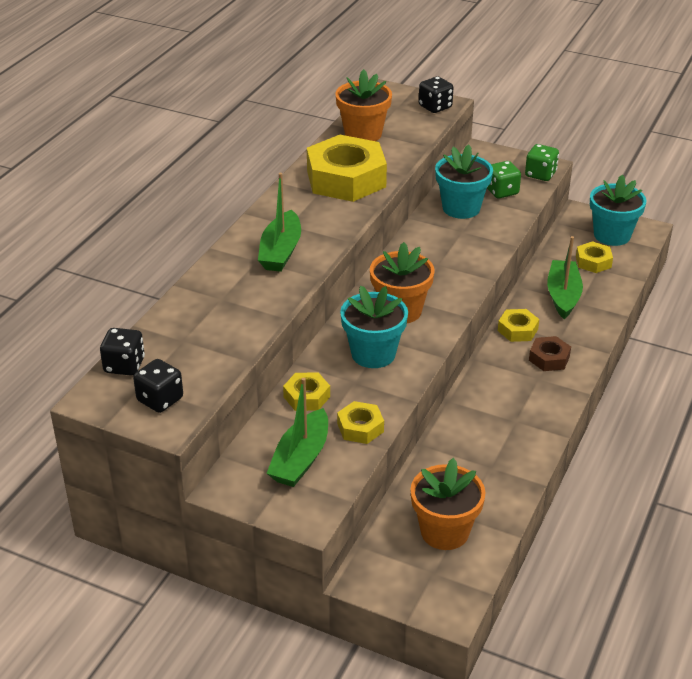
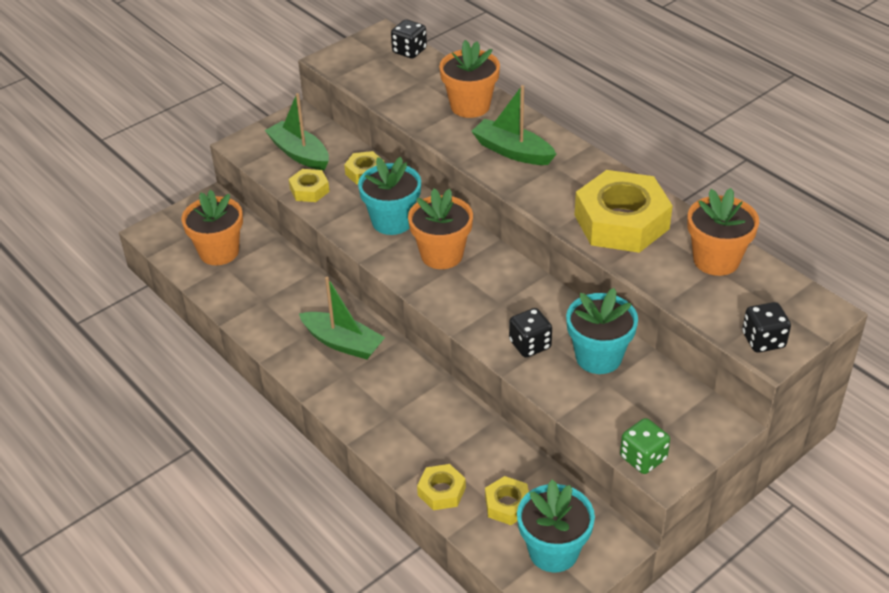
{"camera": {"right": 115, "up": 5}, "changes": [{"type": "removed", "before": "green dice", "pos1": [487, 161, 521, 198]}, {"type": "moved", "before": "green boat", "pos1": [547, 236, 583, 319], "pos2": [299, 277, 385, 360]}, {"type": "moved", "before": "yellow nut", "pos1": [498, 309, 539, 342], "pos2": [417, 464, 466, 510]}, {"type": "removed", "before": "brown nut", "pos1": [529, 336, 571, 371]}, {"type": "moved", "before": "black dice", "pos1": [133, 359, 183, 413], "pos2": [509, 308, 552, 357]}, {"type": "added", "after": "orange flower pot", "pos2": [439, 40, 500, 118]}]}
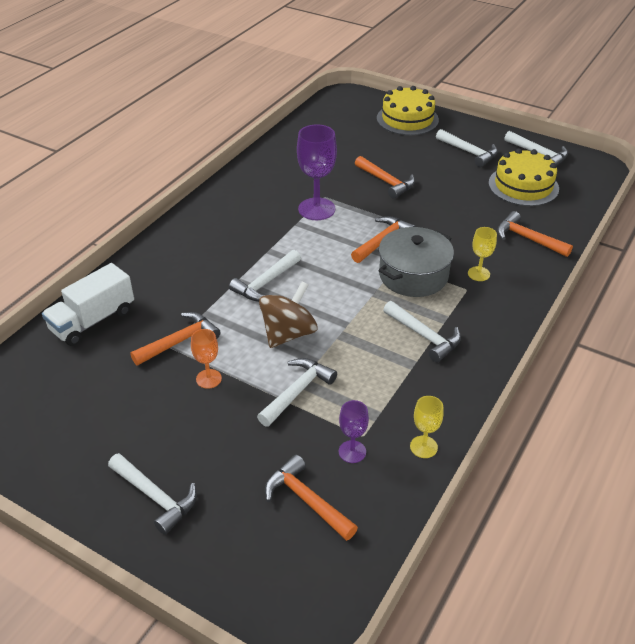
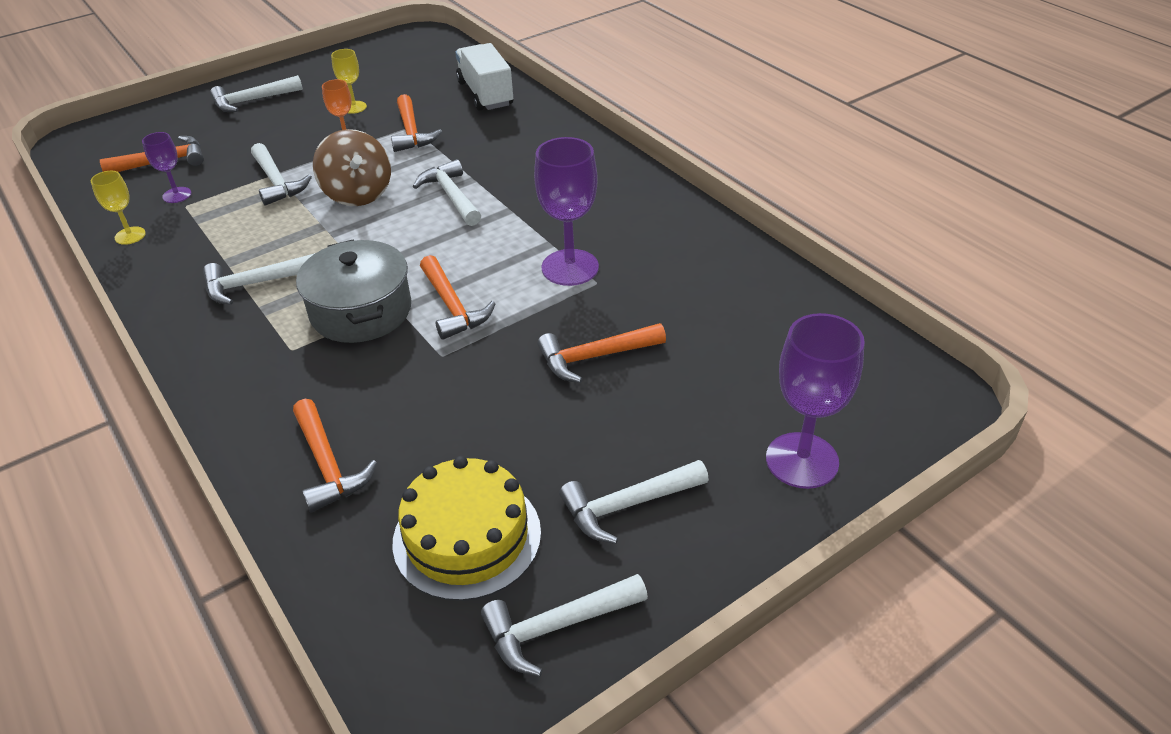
{"camera": {"right": 115, "up": 0}, "changes": [{"type": "replaced", "before": "yellow cake", "after": "purple goblet", "pos1": [377, 86, 439, 135], "pos2": [766, 313, 865, 489]}, {"type": "turned", "before": "orange hammer", "pos1": [497, 211, 573, 257], "pos2": [293, 399, 377, 513], "turn": 90}, {"type": "moved", "before": "yellow goblet", "pos1": [468, 227, 497, 281], "pos2": [331, 49, 367, 114]}]}
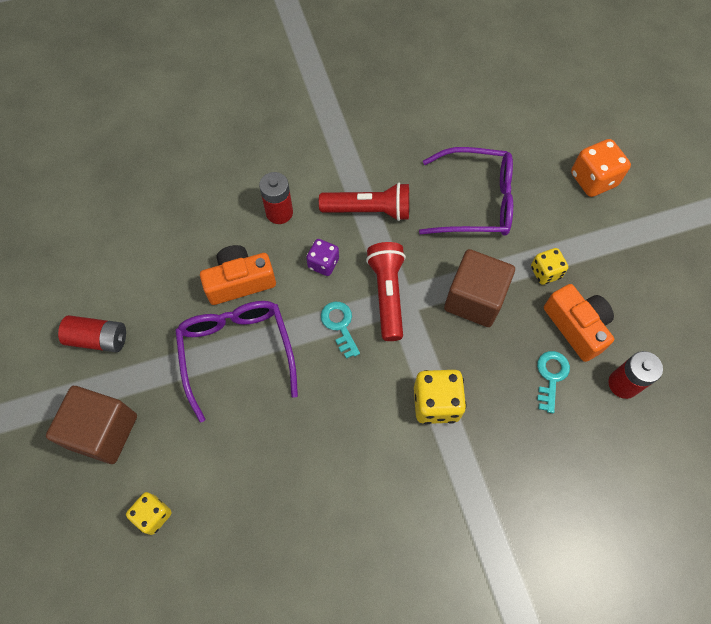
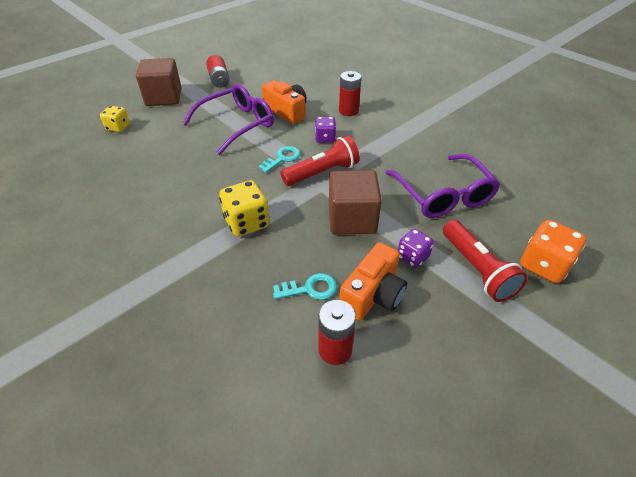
{"camera": {"right": 65, "up": -20}, "changes": [{"type": "moved", "before": "red flashlight", "pos1": [319, 182, 409, 221], "pos2": [443, 220, 528, 302]}, {"type": "recoloured", "before": "yellow dice", "after": "purple dice", "pos1": [531, 248, 568, 285], "pos2": [398, 229, 434, 268]}]}
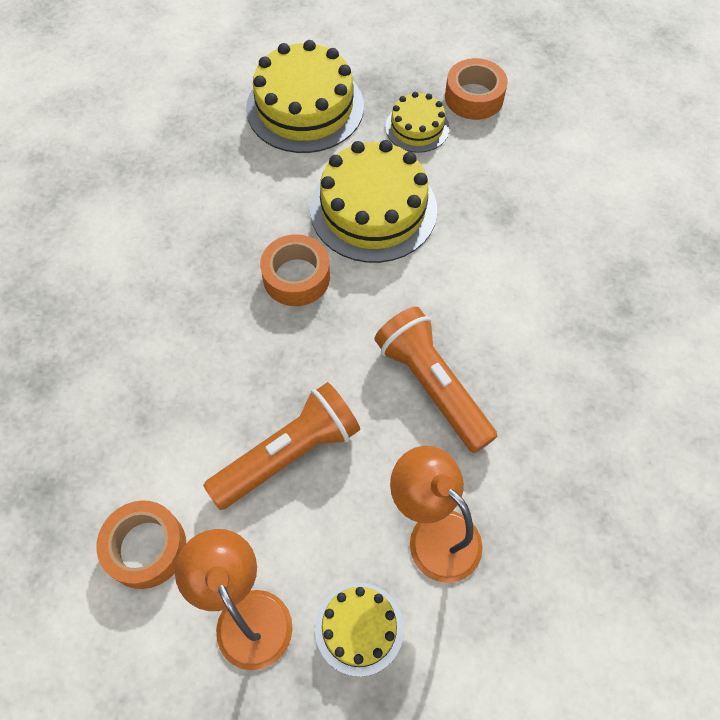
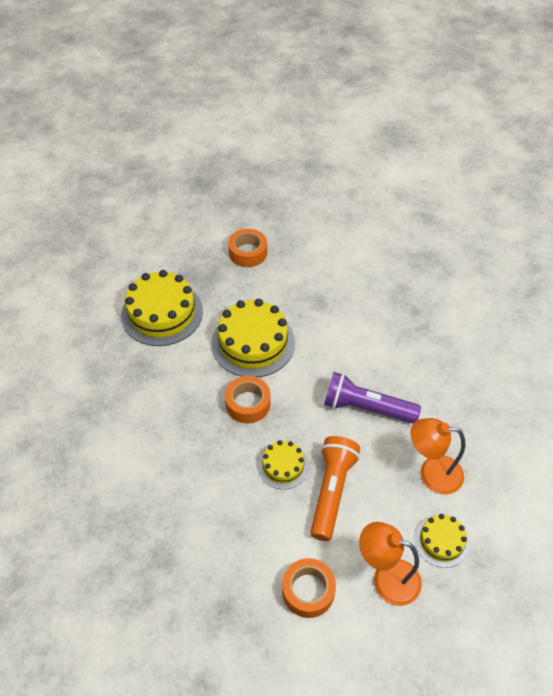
{"camera": {"right": -40, "up": -10}, "changes": [{"type": "moved", "before": "yellow cake", "pos1": [385, 92, 449, 153], "pos2": [258, 440, 309, 489]}, {"type": "recoloured", "before": "orange flashlight", "after": "purple flashlight", "pos1": [374, 307, 497, 453], "pos2": [324, 372, 421, 423]}]}
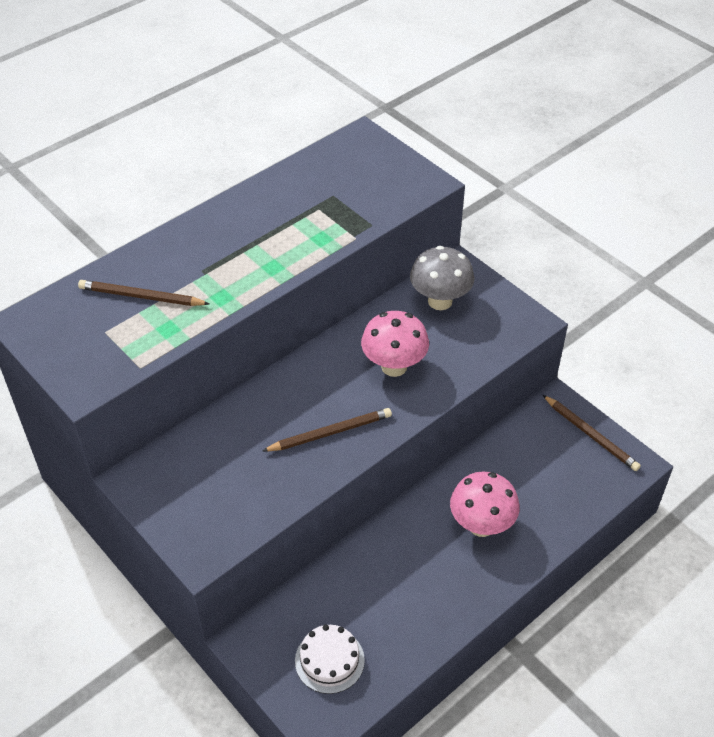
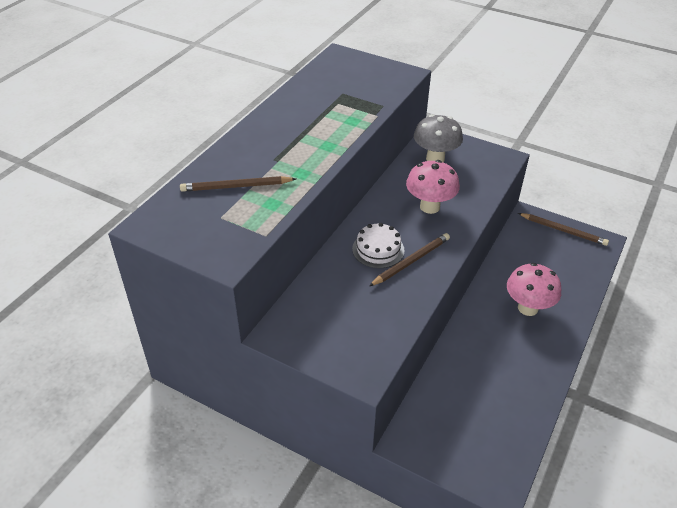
{"camera": {"right": -20, "up": -5}, "changes": [{"type": "moved", "before": "white cake", "pos1": [295, 625, 365, 694], "pos2": [352, 223, 405, 268]}]}
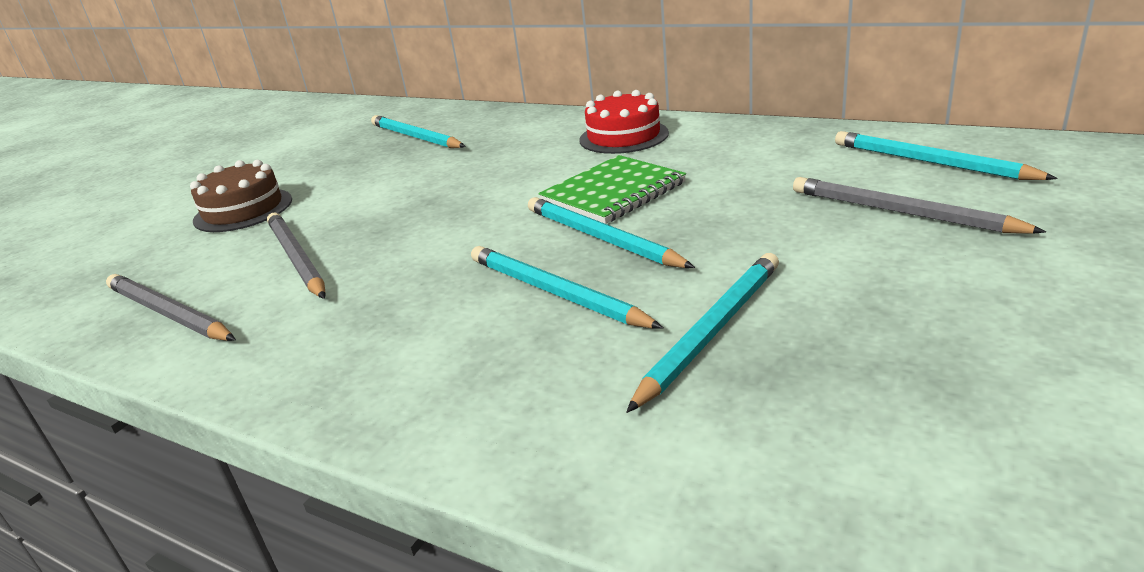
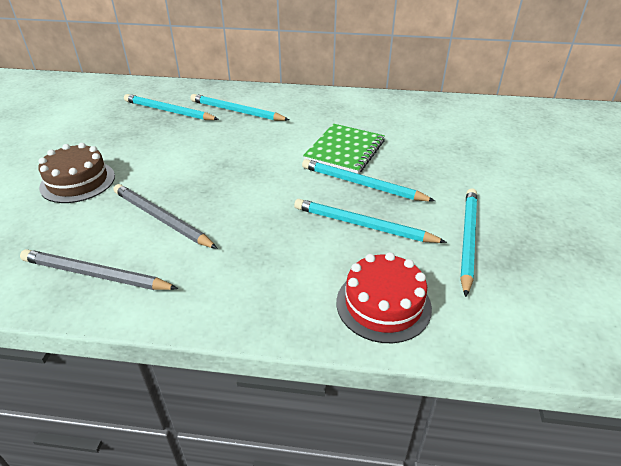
{"camera": {"right": -25, "up": 10}, "changes": [{"type": "moved", "before": "red cake", "pos1": [580, 90, 669, 154], "pos2": [337, 252, 432, 343]}, {"type": "moved", "before": "turquoise pencil", "pos1": [835, 131, 1058, 180], "pos2": [190, 94, 289, 121]}, {"type": "removed", "before": "grey pencil", "pos1": [793, 177, 1046, 234]}]}
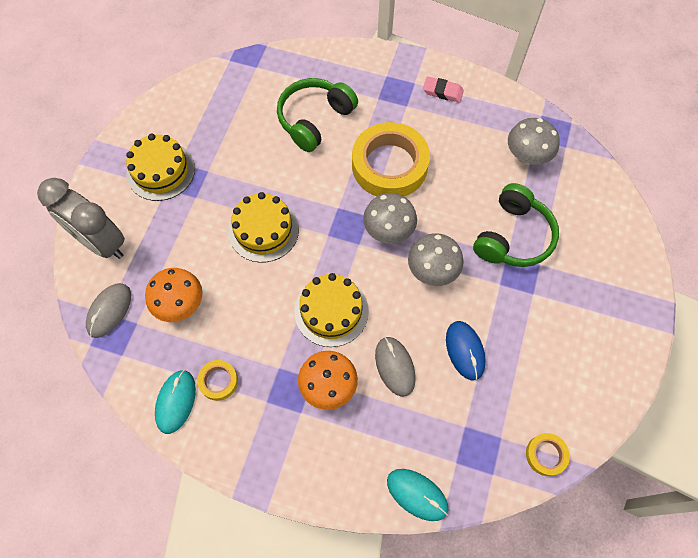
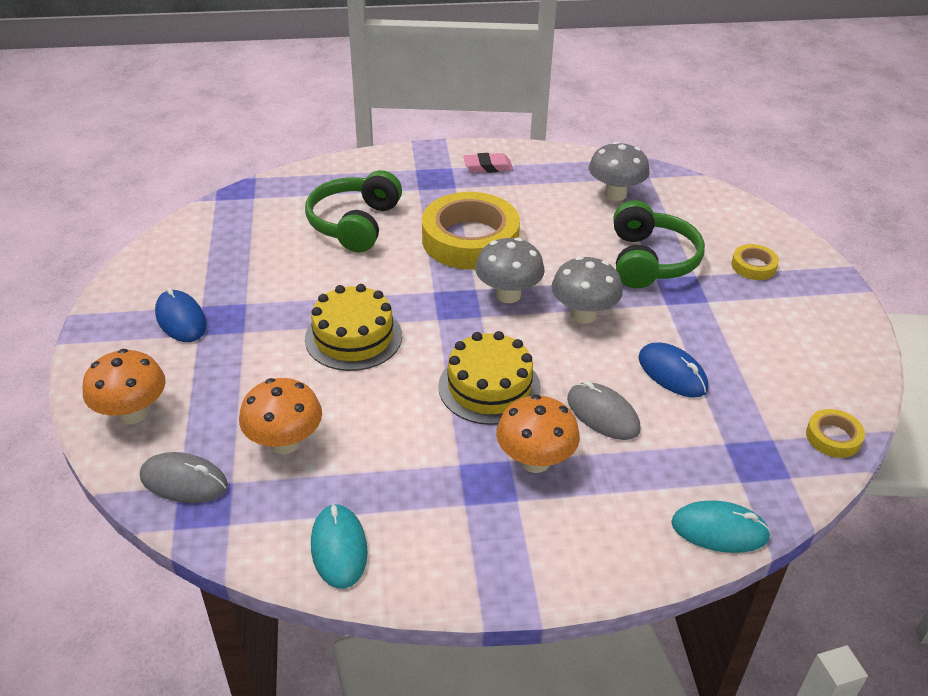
{"camera": {"right": -25, "up": -25}, "changes": [{"type": "replaced", "before": "yellow cake", "after": "blue mouse", "pos1": [126, 134, 195, 201], "pos2": [155, 287, 206, 342]}, {"type": "replaced", "before": "grey clock", "after": "orange mushroom", "pos1": [37, 178, 125, 259], "pos2": [83, 349, 166, 424]}, {"type": "turned", "before": "grey mouse", "pos1": [86, 283, 131, 338], "pos2": [140, 452, 228, 503], "turn": -75}, {"type": "moved", "before": "yellow tape", "pos1": [197, 360, 238, 401], "pos2": [731, 244, 779, 280]}]}
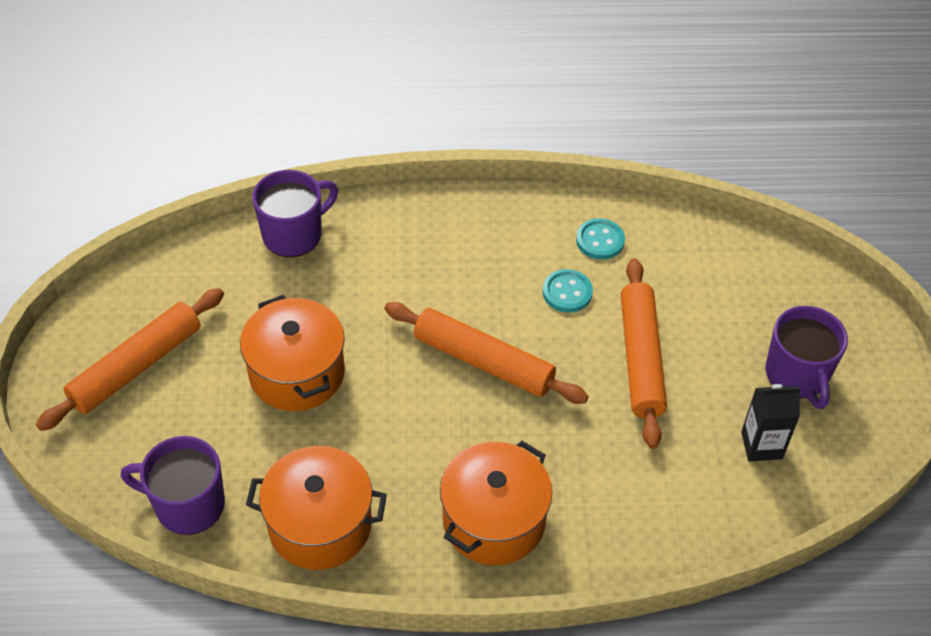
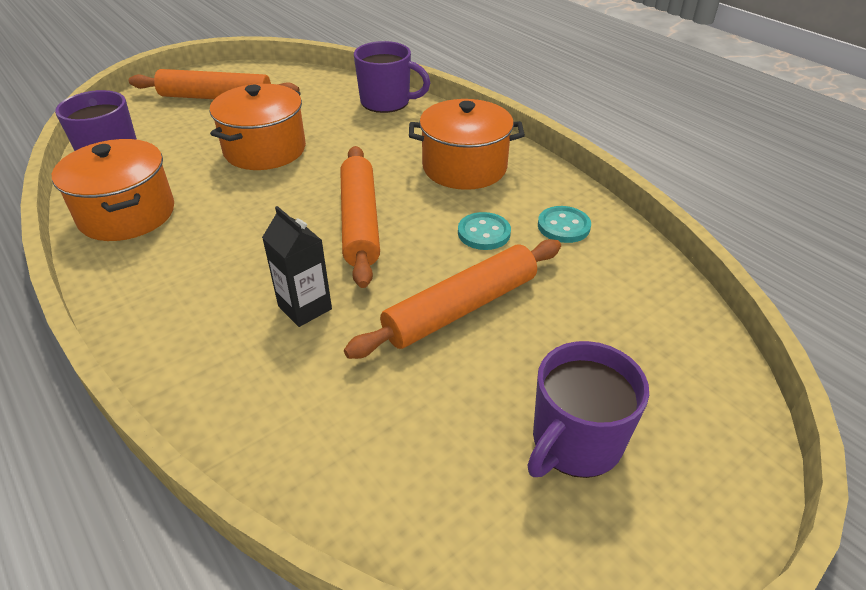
{"camera": {"right": 55, "up": -10}, "changes": [{"type": "moved", "before": "black carton", "pos1": [741, 384, 801, 461], "pos2": [262, 206, 332, 327]}, {"type": "moved", "before": "orange pot", "pos1": [440, 441, 552, 565], "pos2": [409, 99, 525, 190]}]}
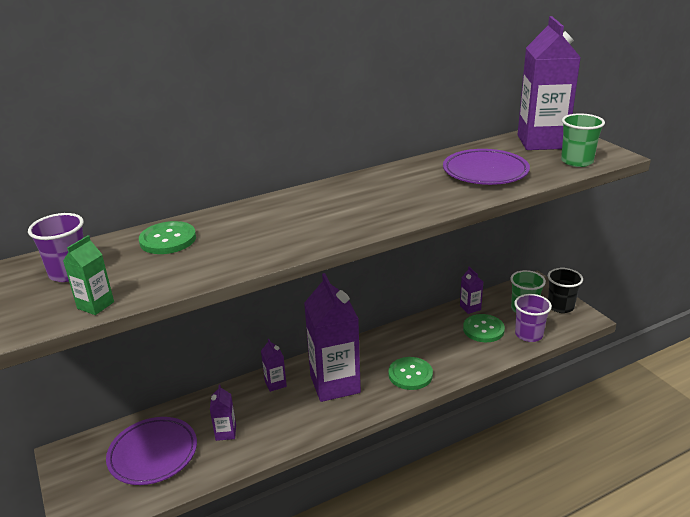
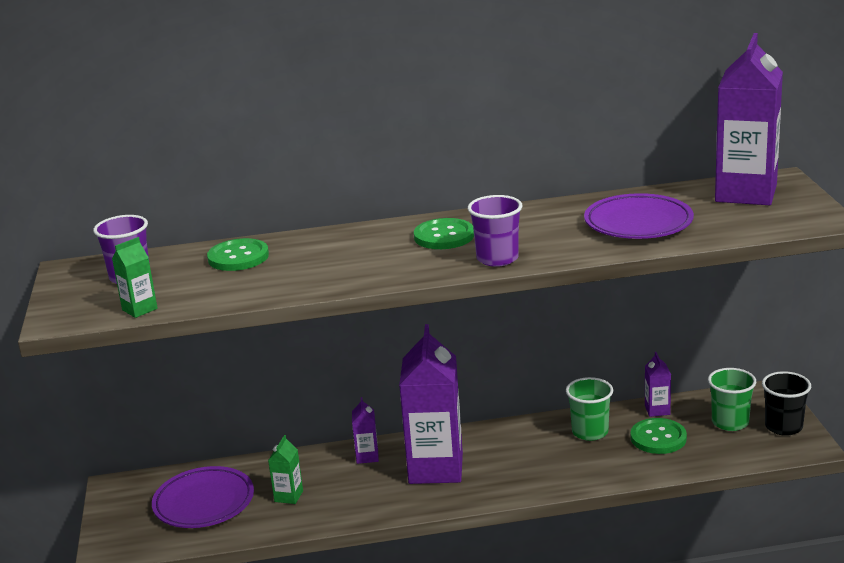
{"camera": {"right": 20, "up": -5}, "changes": [{"type": "moved", "before": "green cup", "pos1": [561, 113, 605, 167], "pos2": [566, 377, 613, 441]}, {"type": "moved", "before": "purple cup", "pos1": [514, 294, 552, 342], "pos2": [468, 195, 522, 267]}, {"type": "moved", "before": "green button", "pos1": [389, 357, 433, 390], "pos2": [414, 218, 474, 249]}, {"type": "recoloured", "before": "purple carton", "after": "green carton", "pos1": [210, 385, 236, 441], "pos2": [268, 435, 303, 504]}]}
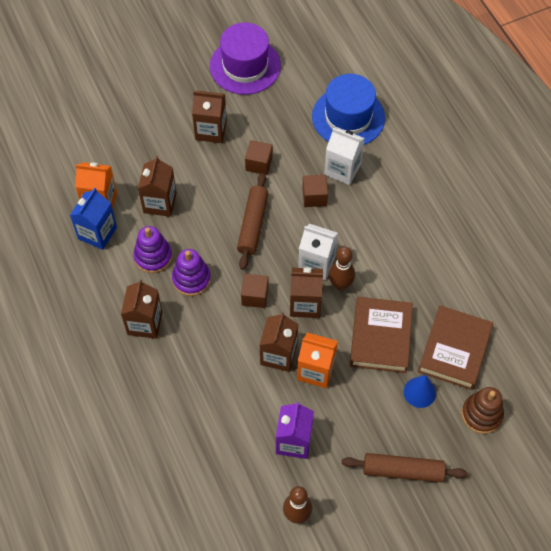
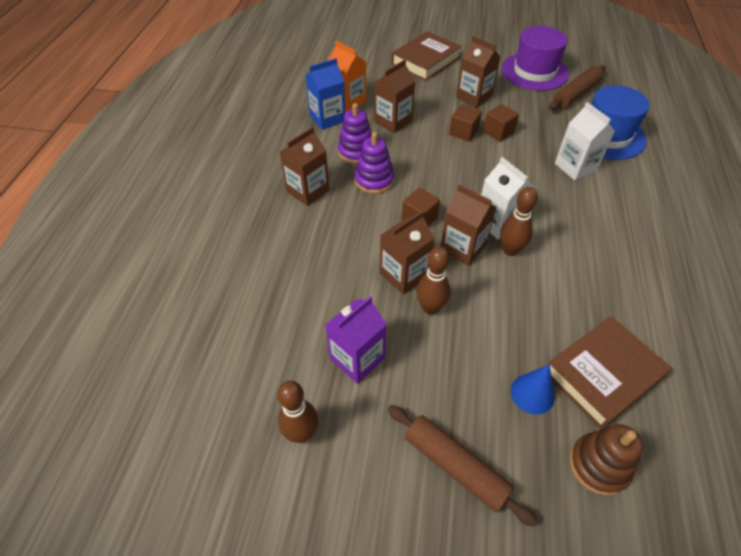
{"camera": {"right": 35, "up": -10}, "changes": [{"type": "moved", "before": "brown rolling pin", "pos1": [237, 173, 268, 270], "pos2": [549, 65, 606, 110]}, {"type": "moved", "before": "brown cube", "pos1": [302, 175, 328, 207], "pos2": [449, 104, 482, 142]}, {"type": "moved", "before": "brown book", "pos1": [350, 297, 413, 373], "pos2": [391, 31, 462, 81]}, {"type": "replaced", "before": "orange carton", "after": "brown bowling pin", "pos1": [297, 332, 338, 388], "pos2": [416, 247, 450, 315]}]}
